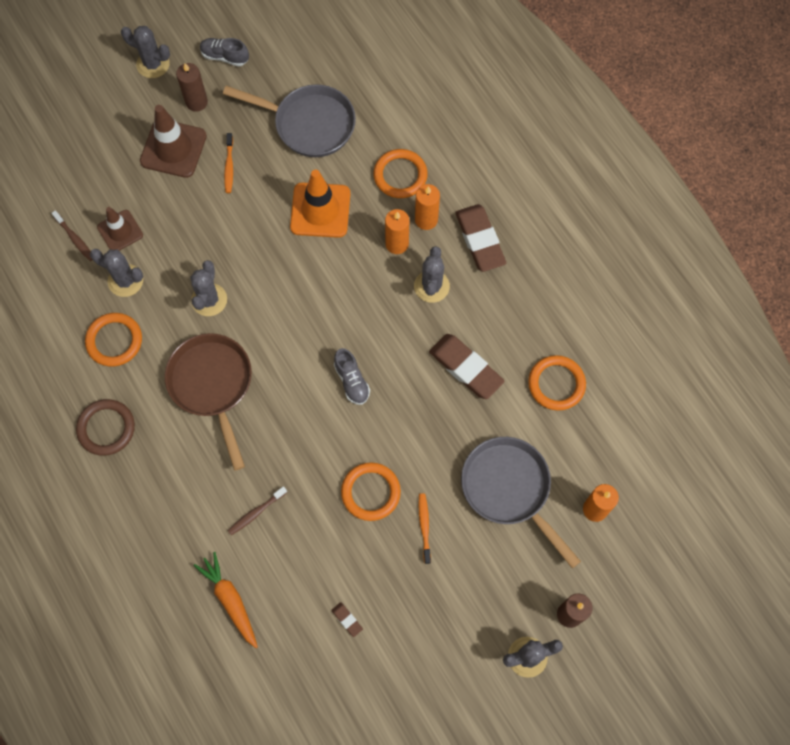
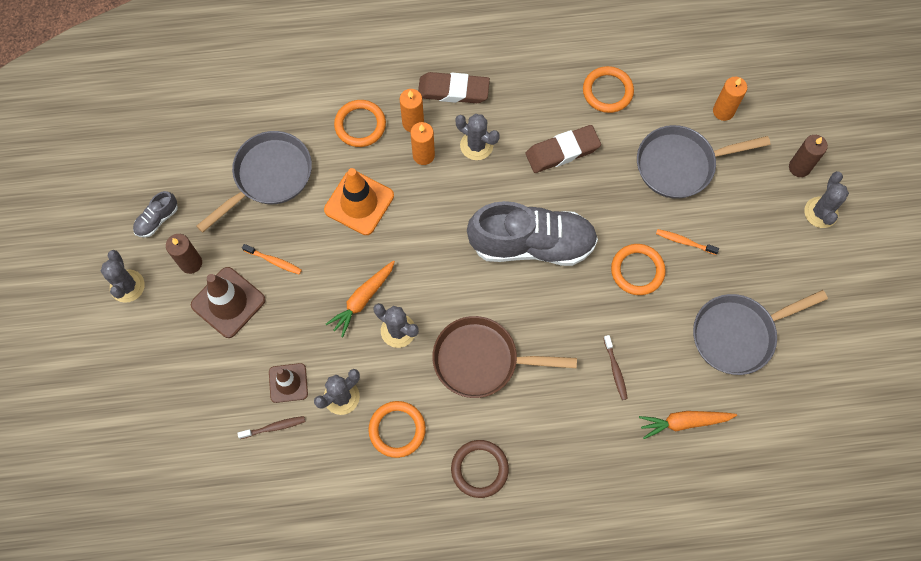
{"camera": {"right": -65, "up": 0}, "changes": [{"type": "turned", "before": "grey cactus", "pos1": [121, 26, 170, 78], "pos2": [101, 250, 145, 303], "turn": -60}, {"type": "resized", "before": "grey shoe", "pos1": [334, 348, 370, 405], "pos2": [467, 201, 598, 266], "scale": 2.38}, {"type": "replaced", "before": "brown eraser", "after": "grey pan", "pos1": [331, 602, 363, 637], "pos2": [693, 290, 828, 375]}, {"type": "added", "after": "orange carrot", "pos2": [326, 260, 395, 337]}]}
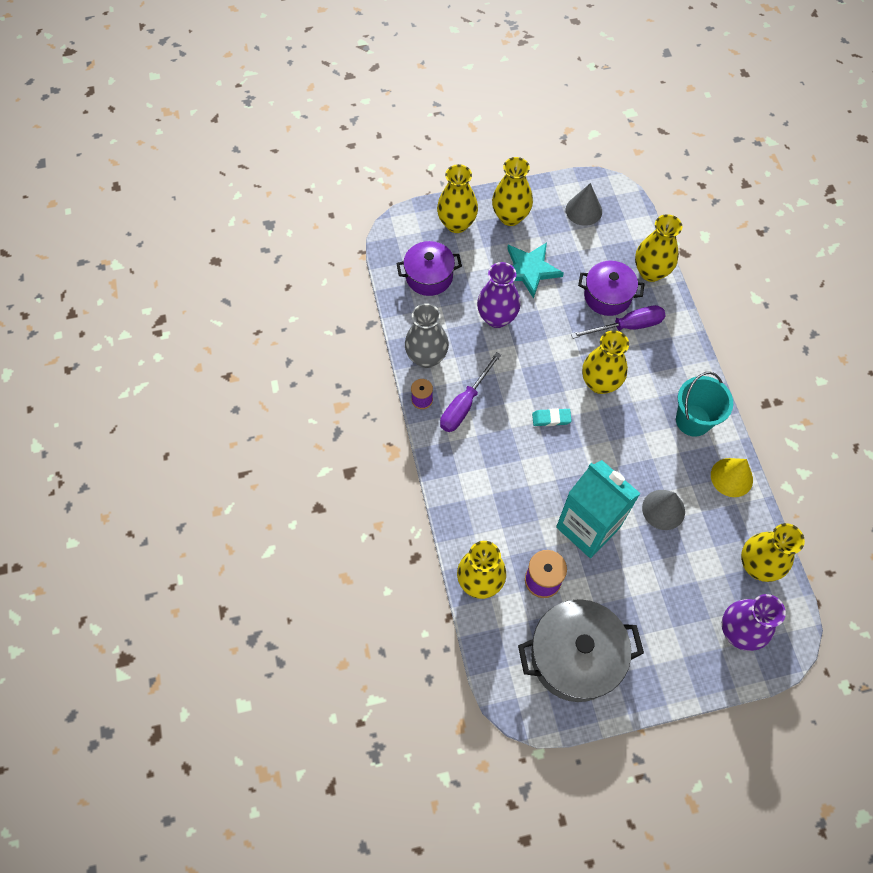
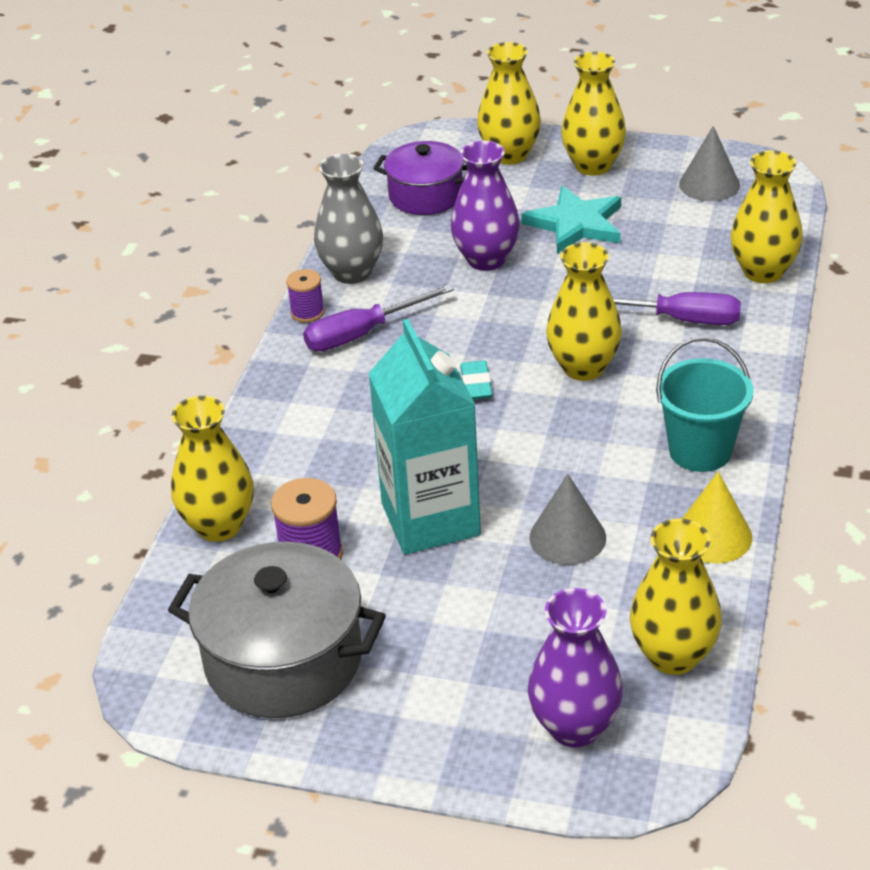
{"camera": {"right": 30, "up": -25}, "changes": [{"type": "removed", "before": "purple pot", "pos1": [578, 261, 644, 316]}, {"type": "turned", "before": "turquoise eraser", "pos1": [532, 408, 572, 426], "pos2": [460, 361, 492, 399], "turn": 60}]}
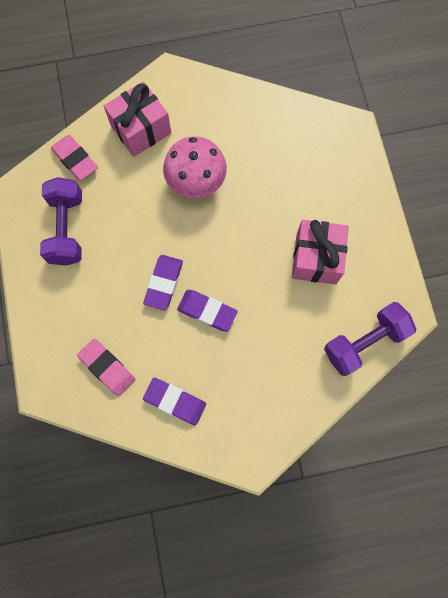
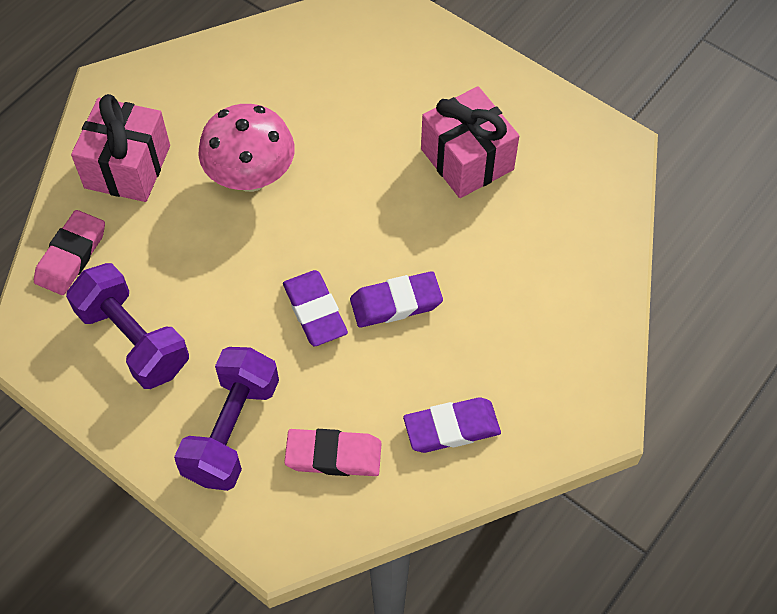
{"camera": {"right": -40, "up": -15}, "changes": [{"type": "turned", "before": "pink eraser", "pos1": [51, 135, 98, 181], "pos2": [34, 210, 105, 295], "turn": -75}, {"type": "moved", "before": "purple dumbbell", "pos1": [324, 302, 416, 376], "pos2": [174, 347, 279, 491]}]}
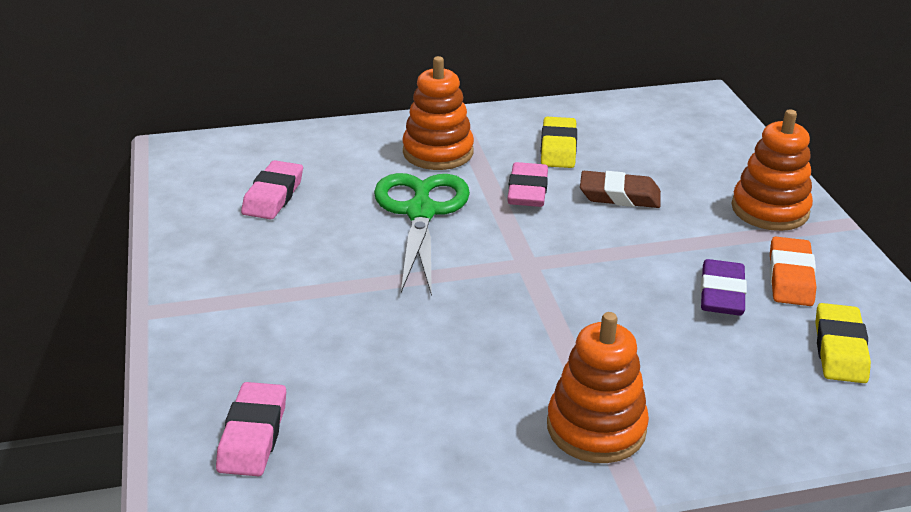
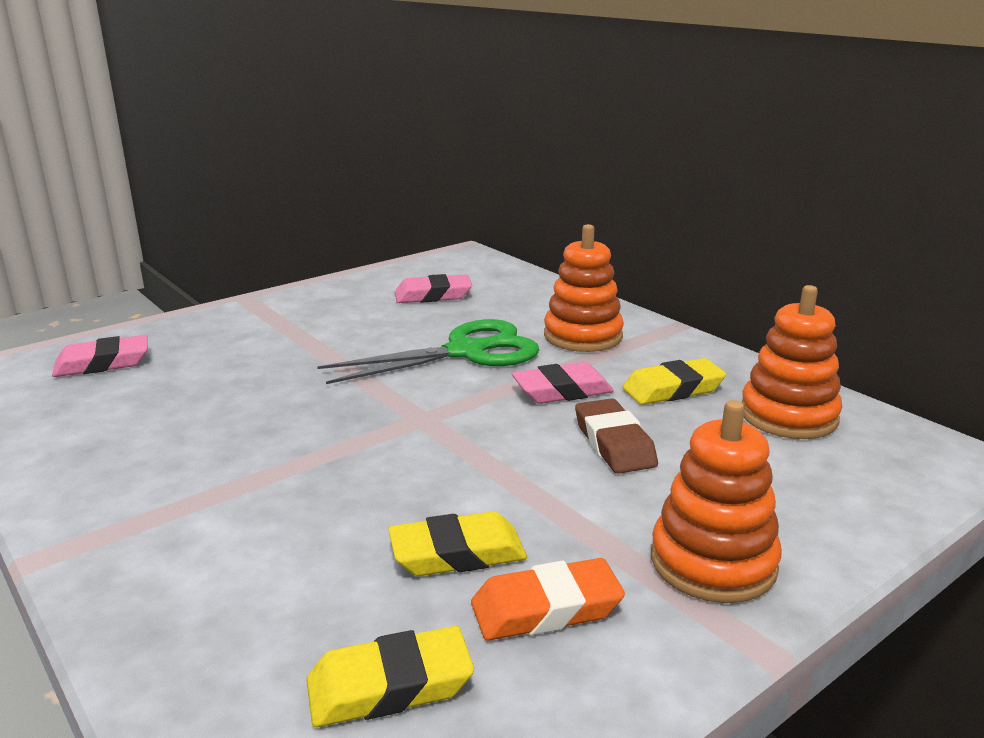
{"camera": {"right": 65, "up": -10}, "changes": [{"type": "recoloured", "before": "purple eraser", "after": "yellow eraser", "pos1": [700, 259, 747, 315], "pos2": [388, 511, 527, 576]}, {"type": "moved", "before": "orange stacking toy", "pos1": [547, 312, 649, 463], "pos2": [742, 285, 842, 439]}]}
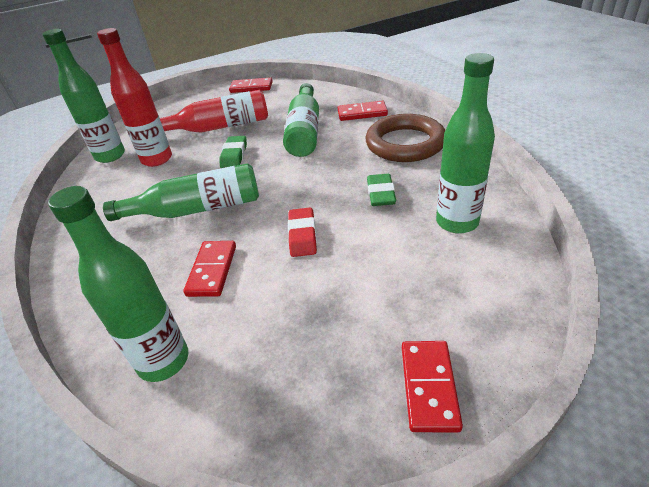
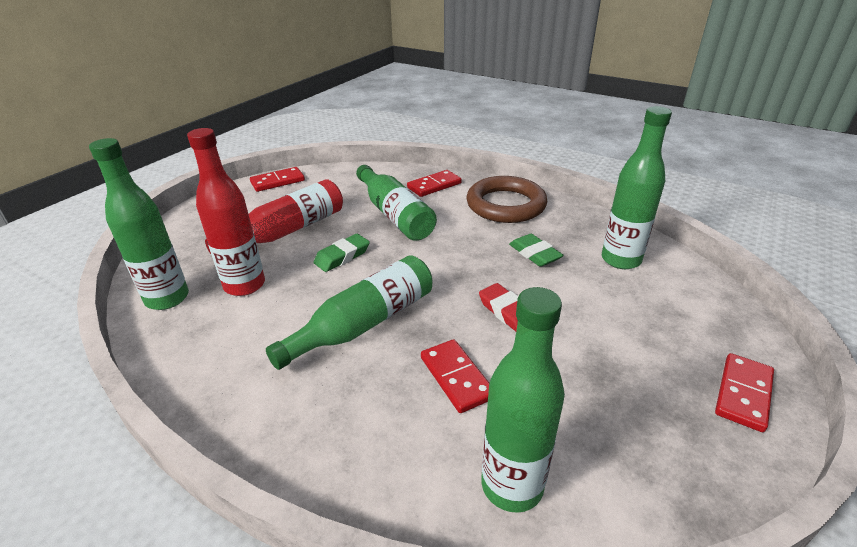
{"camera": {"right": -35, "up": -5}, "changes": [{"type": "turned", "before": "green eraser", "pos1": [219, 136, 247, 168], "pos2": [313, 234, 370, 272], "turn": 75}, {"type": "turned", "before": "red domino", "pos1": [402, 341, 463, 432], "pos2": [715, 353, 774, 432], "turn": 60}]}
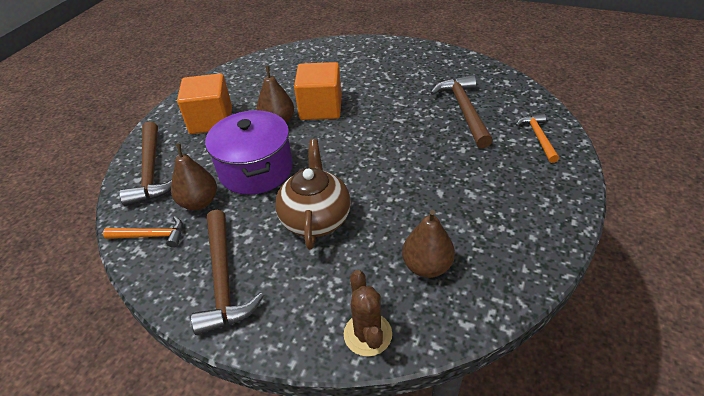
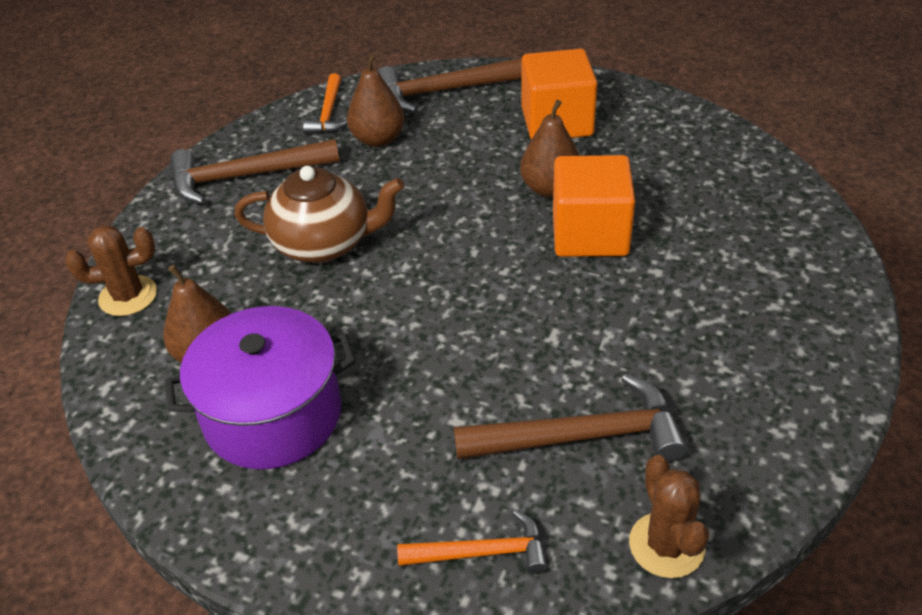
{"camera": {"right": 90, "up": 0}, "changes": [{"type": "moved", "before": "purple pot", "pos1": [205, 110, 293, 195], "pos2": [165, 306, 356, 469]}, {"type": "added", "after": "brown cactus", "pos2": [629, 455, 709, 578]}]}
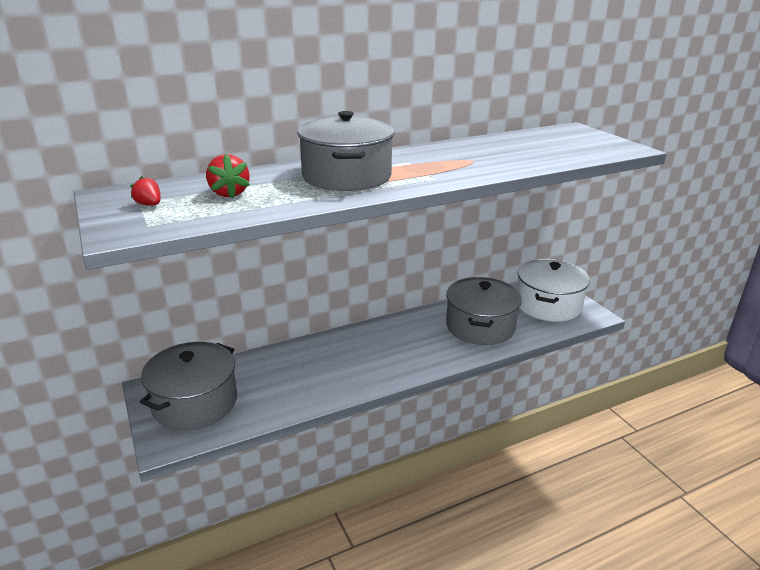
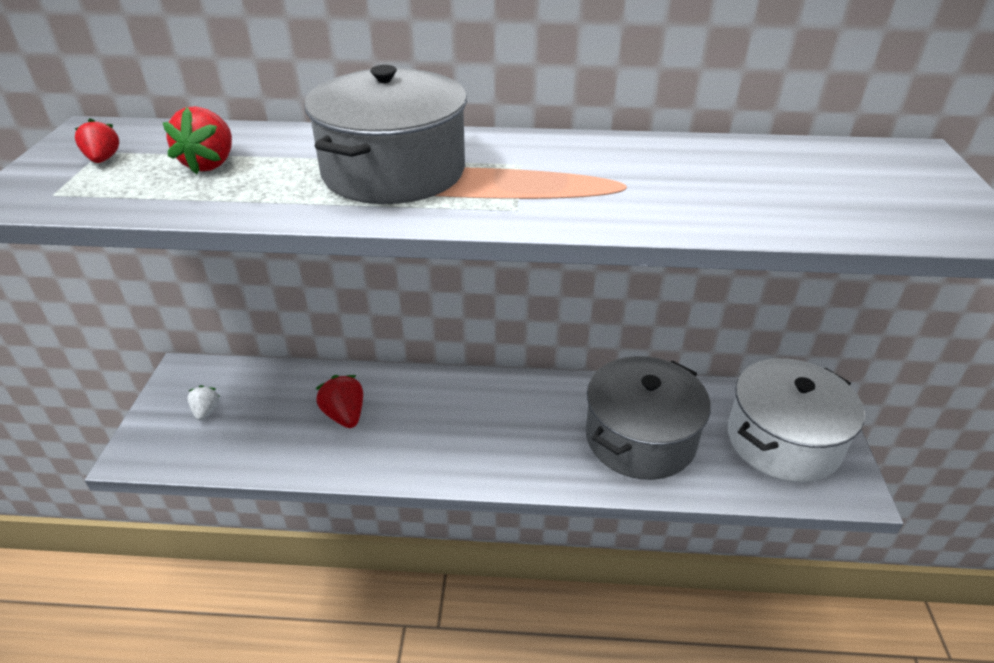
{"camera": {"right": 30, "up": 10}, "changes": [{"type": "replaced", "before": "grey pot", "after": "white strawberry", "pos1": [140, 342, 237, 430], "pos2": [187, 385, 220, 420]}, {"type": "added", "after": "red strawberry", "pos2": [315, 375, 363, 428]}]}
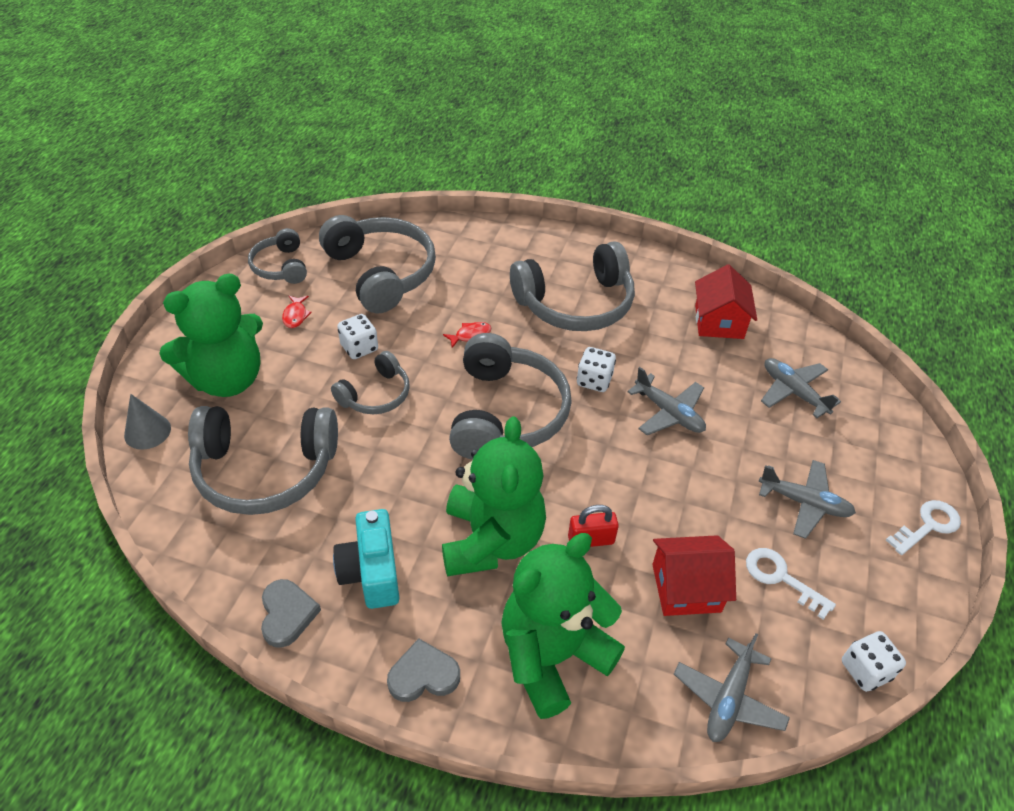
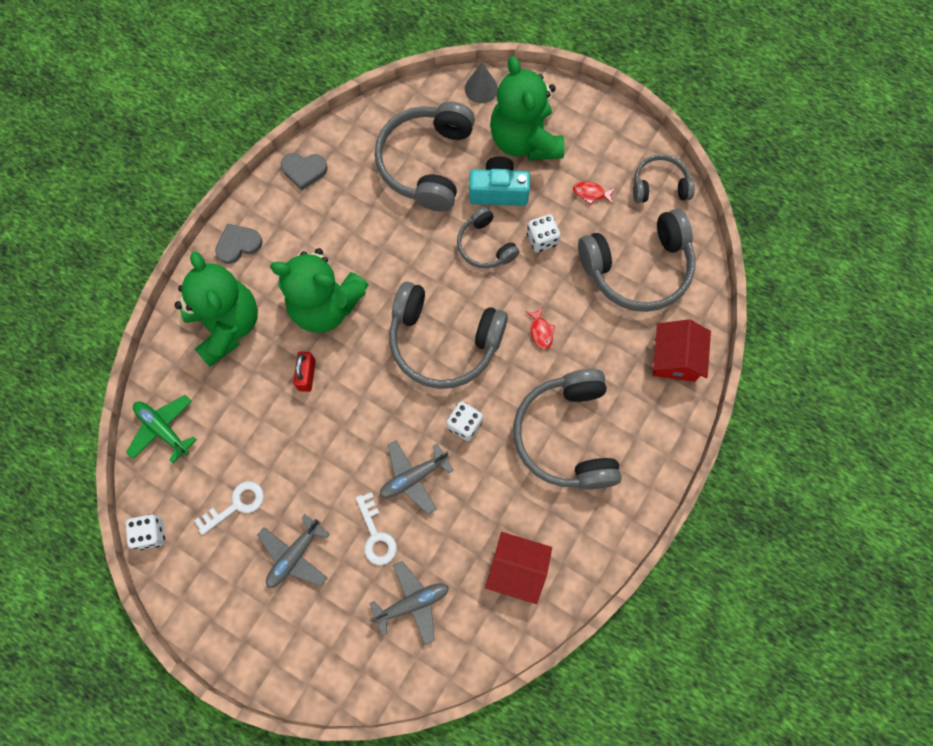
{"camera": {"right": 105, "up": 25}, "changes": [{"type": "moved", "before": "white key", "pos1": [886, 500, 961, 555], "pos2": [356, 492, 397, 565]}, {"type": "moved", "before": "turquoise camera", "pos1": [333, 509, 399, 609], "pos2": [469, 156, 530, 206]}, {"type": "moved", "before": "red house", "pos1": [652, 535, 736, 616], "pos2": [653, 319, 711, 382]}, {"type": "recoloured", "before": "grey plane", "after": "green plane", "pos1": [674, 633, 790, 742], "pos2": [126, 395, 196, 463]}, {"type": "turned", "before": "grey heart", "pos1": [387, 638, 460, 702], "pos2": [215, 224, 262, 264], "turn": -120}]}
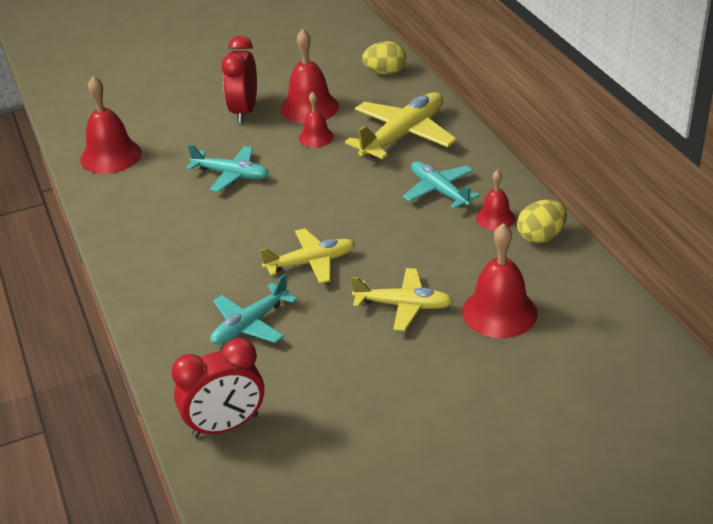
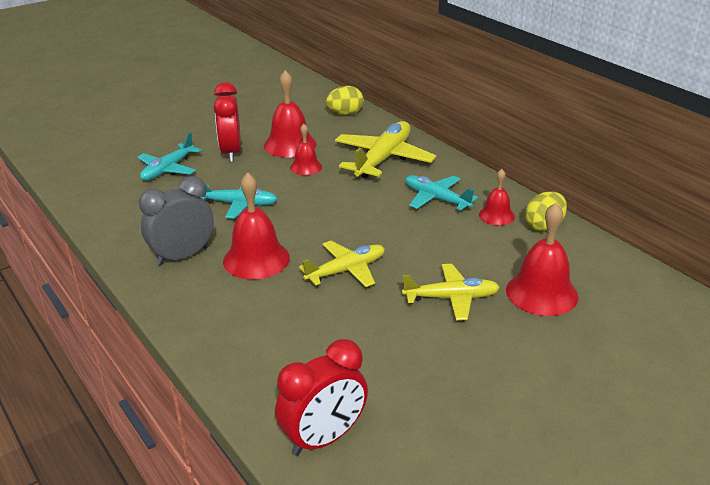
{"camera": {"right": -15, "up": -5}, "changes": [{"type": "moved", "before": "red bell", "pos1": [80, 76, 142, 174], "pos2": [223, 172, 290, 280]}, {"type": "moved", "before": "turquoise plane", "pos1": [210, 274, 297, 345], "pos2": [138, 133, 201, 180]}, {"type": "added", "after": "grey clock", "pos2": [139, 176, 214, 266]}]}
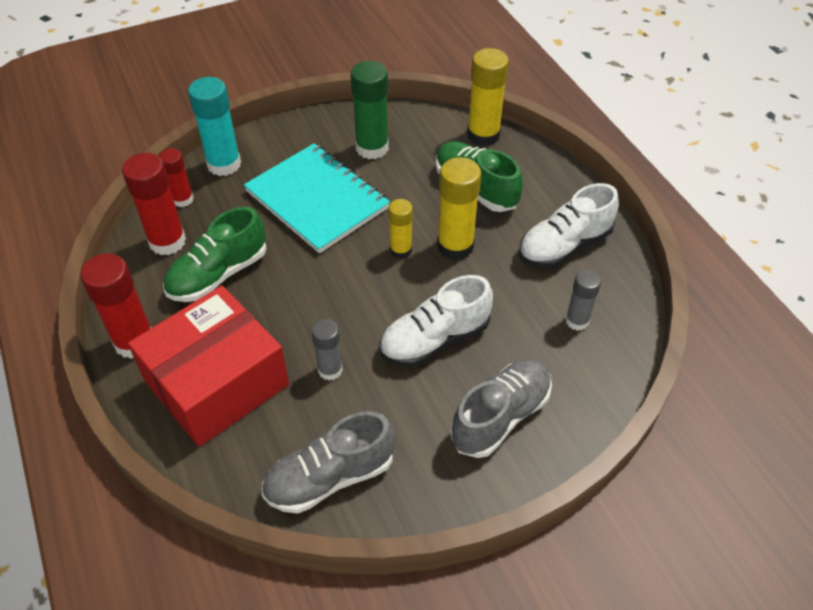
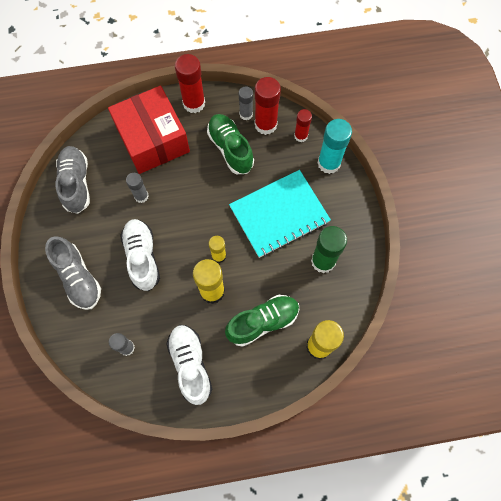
{"camera": {"right": 105, "up": 20}, "changes": [{"type": "added", "after": "grey glue stick", "pos2": [238, 86, 253, 120]}]}
